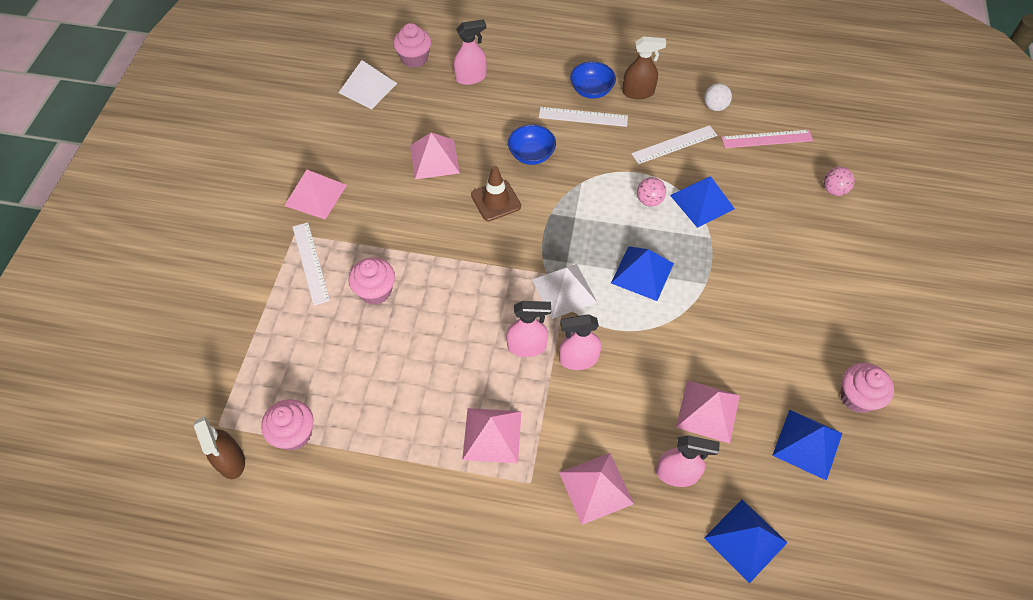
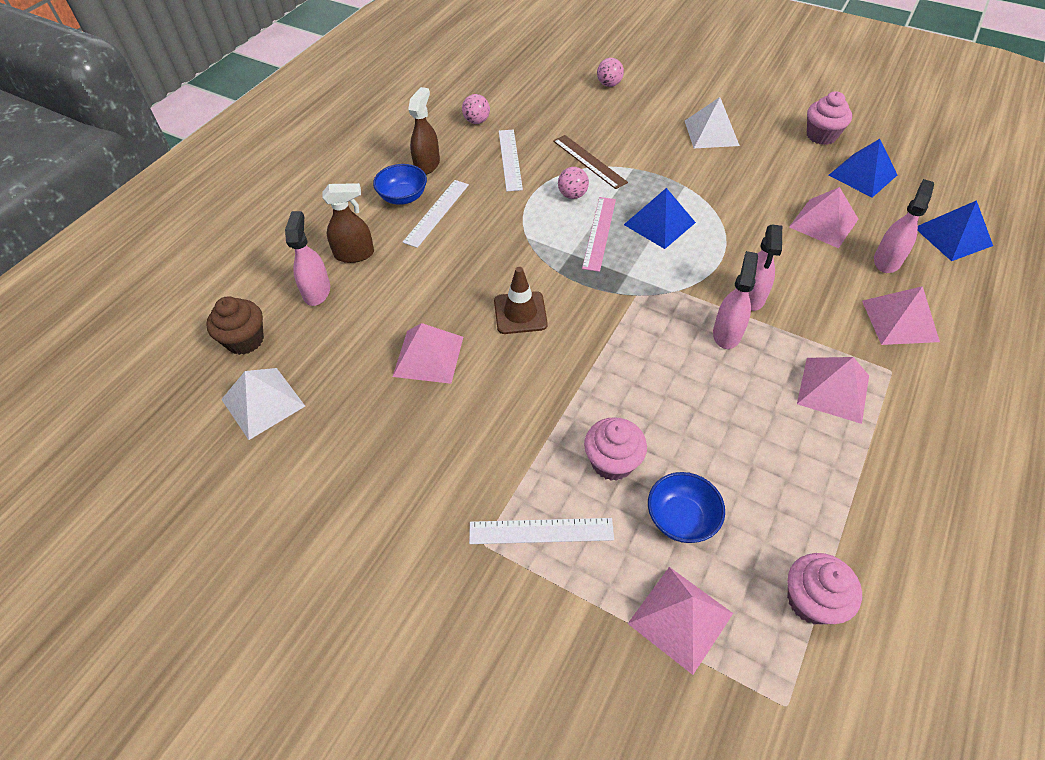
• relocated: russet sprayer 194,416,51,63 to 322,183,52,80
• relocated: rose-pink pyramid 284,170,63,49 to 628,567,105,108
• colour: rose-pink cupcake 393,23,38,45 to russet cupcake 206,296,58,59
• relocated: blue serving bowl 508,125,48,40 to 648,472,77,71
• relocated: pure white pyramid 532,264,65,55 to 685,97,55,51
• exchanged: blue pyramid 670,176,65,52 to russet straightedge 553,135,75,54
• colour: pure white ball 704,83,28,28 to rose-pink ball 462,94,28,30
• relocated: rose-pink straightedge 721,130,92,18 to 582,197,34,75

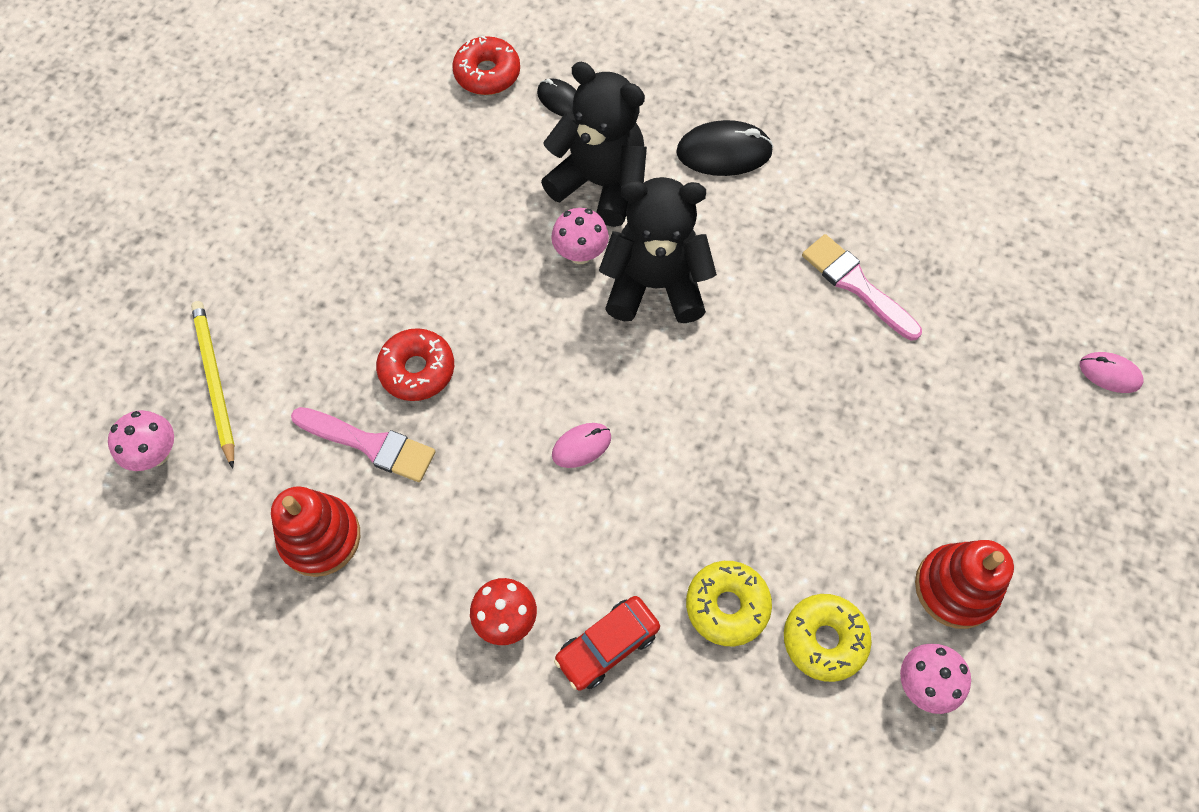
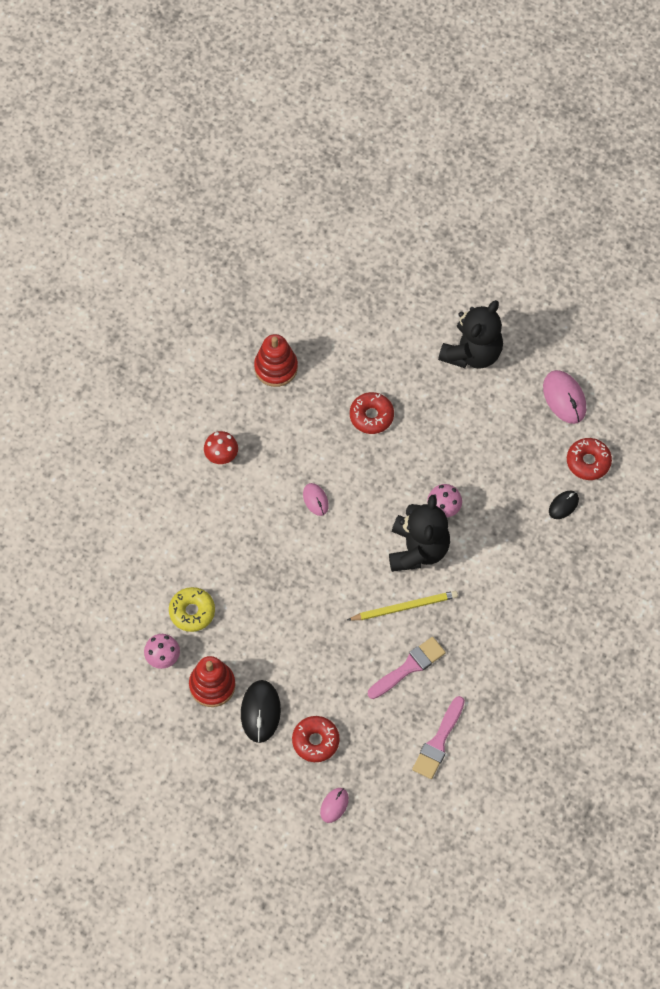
• missing: rose-pink mushroom 108,410,66,61
• relocated: bright yellow lead pencil 191,301,44,168 to 347,591,111,29
• relocated: rose-pink paintbrush 291,407,145,75 to 412,696,53,83
• relocated: black teddy bear 541,62,106,165 to 438,300,65,69
• missing: red automobile 554,596,106,95
• relocated: black computer mouse 676,120,98,56 to 241,680,40,63
• missing: bright yellow donut 686,561,86,85
• appeared: red donut 292,716,48,46
• appeared: rose-pink computer mouse 543,370,43,54

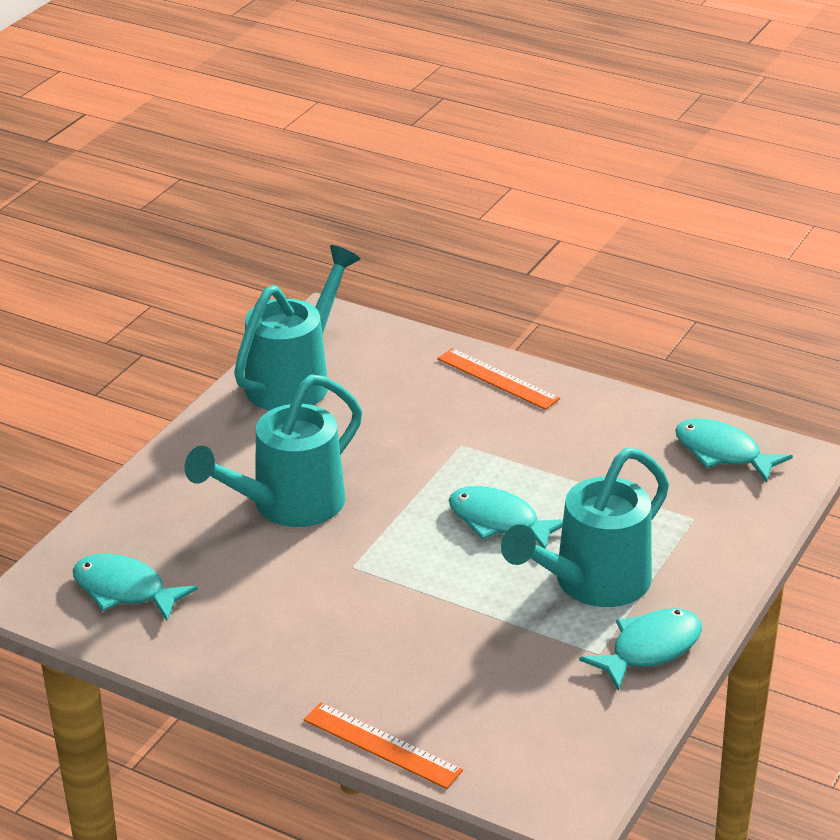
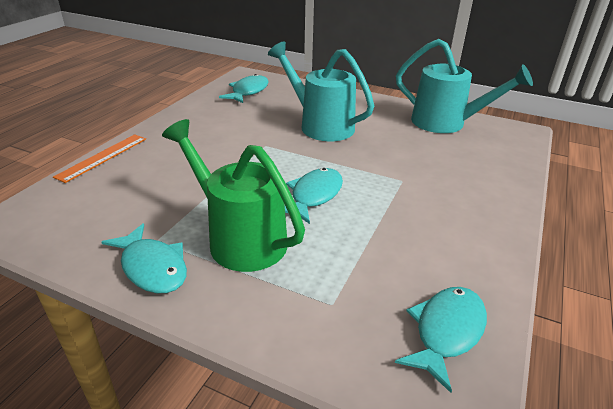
• missing: orange-coloured straightedge 437,348,123,62
• colour: turquoise watering can 501,448,168,159 to emerald watering can 162,119,143,153

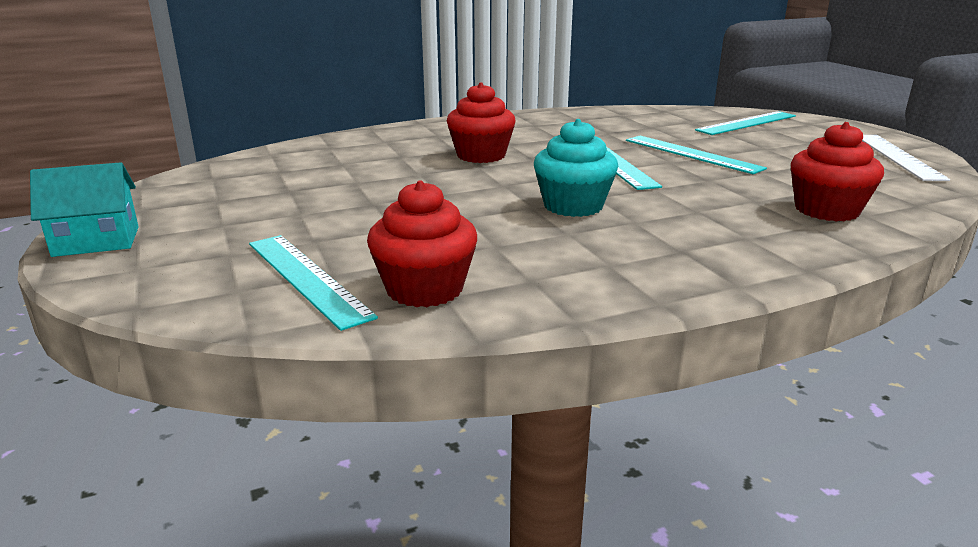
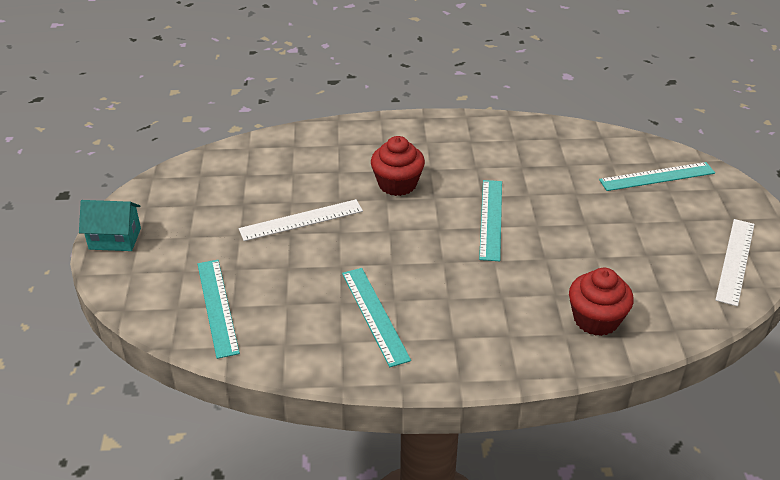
• missing: red cupcake 367,180,110,127
• missing: turquoise cupcake 534,119,84,98
• relocated: turquoise straightedge 626,136,141,38 to 342,268,69,99
• appeared: pure white straightedge 239,199,124,42

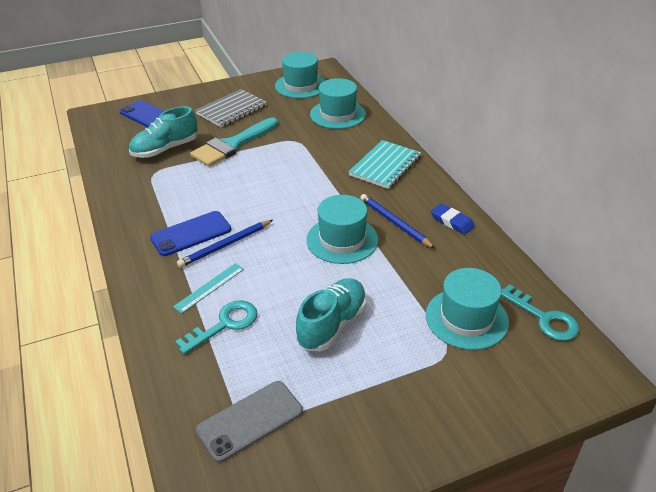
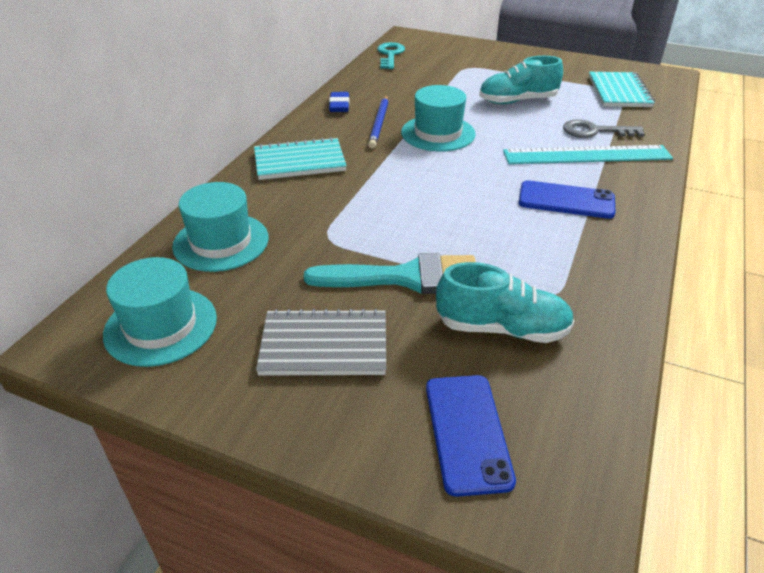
• size: turquoise straightedge 173,263,71,50 = 503,145,170,19 x1.99
• colour: turquoise key 175,300,83,55 to gray key 563,119,82,19
• missing: blue lead pencil 177,220,96,48
• exchanged: gray mobile phone 196,381,107,82 to turquoise notebook 589,72,66,35
• missing: turquoise tall hat 426,268,83,82

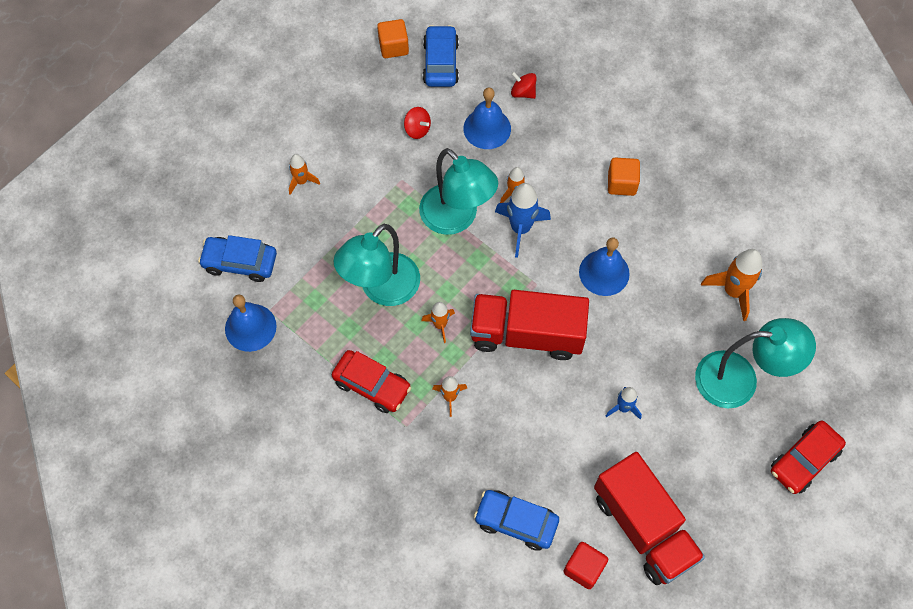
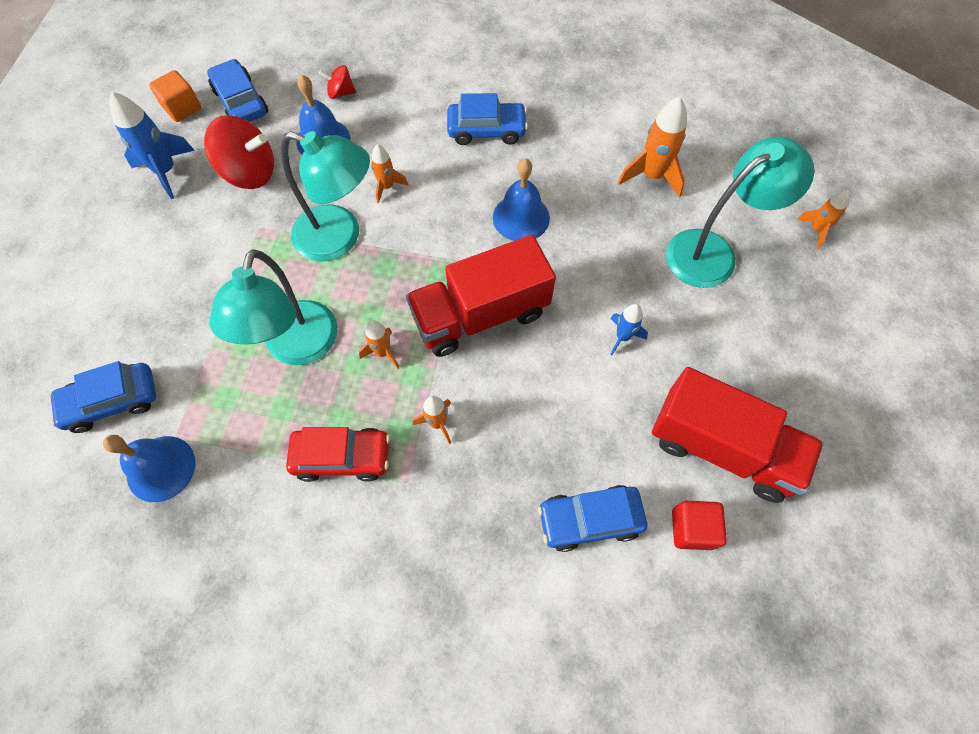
• relocated: orange-coloured toy rocket 289,154,31,41 to 797,190,53,59
• size: red whirligig 404,107,27,32 = 204,115,70,74 x1.94
• relocated: blue toy rocket 495,183,56,75 to 109,92,86,107
• exchanged: orange-coloured solid cube 608,158,32,38 to blue automobile 447,93,81,52
• missing: red automobile 771,421,75,73

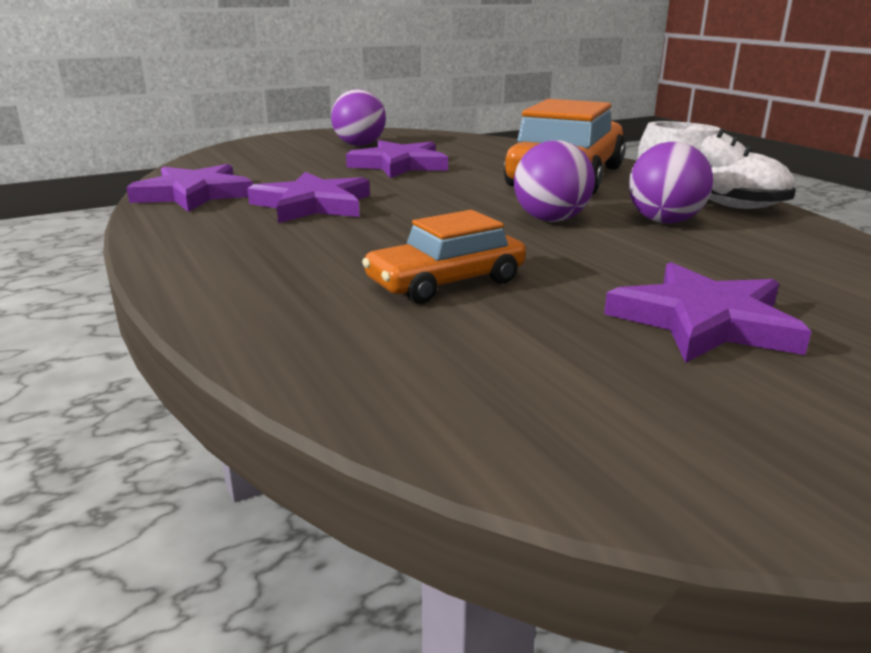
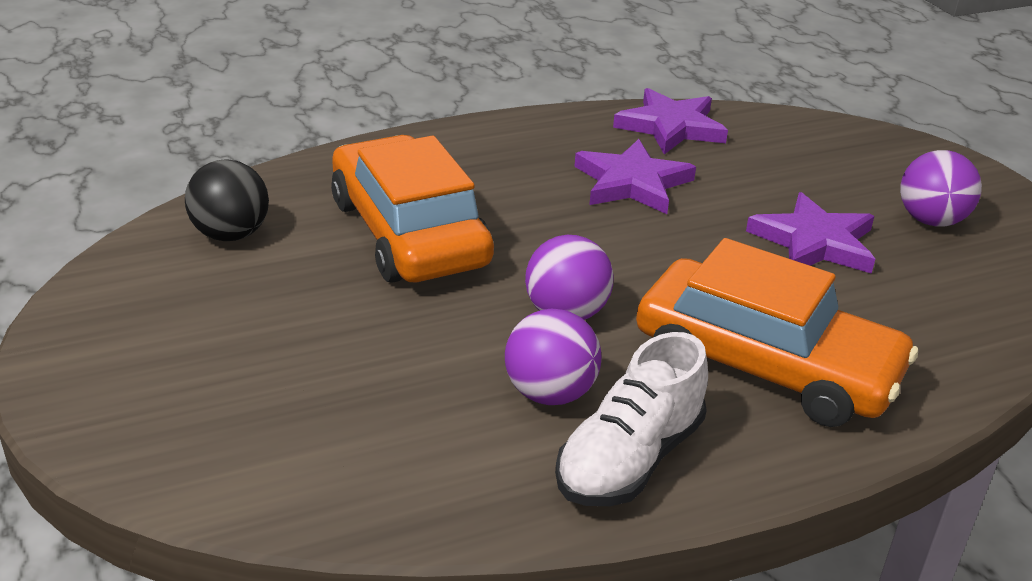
• size: orange-coloured automobile 362,210,164,93 = 331,135,163,147 x1.79
• missing: purple five-pointed star 604,262,207,101
• appeared: black ball 185,159,84,82

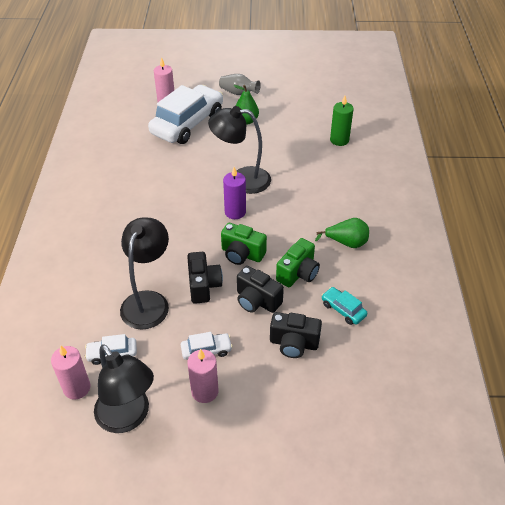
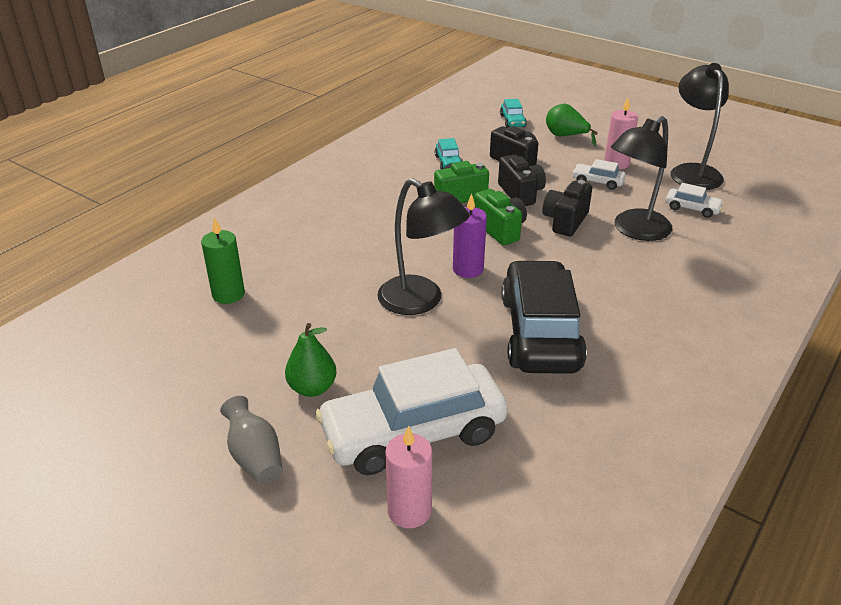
• missing: rose-pink candle 51,346,39,54
• relocated: emerald toy pear 315,218,54,30 to 546,104,52,42
• appeared: turquoise automobile 500,99,27,29
• appeared: black automobile 501,260,86,114

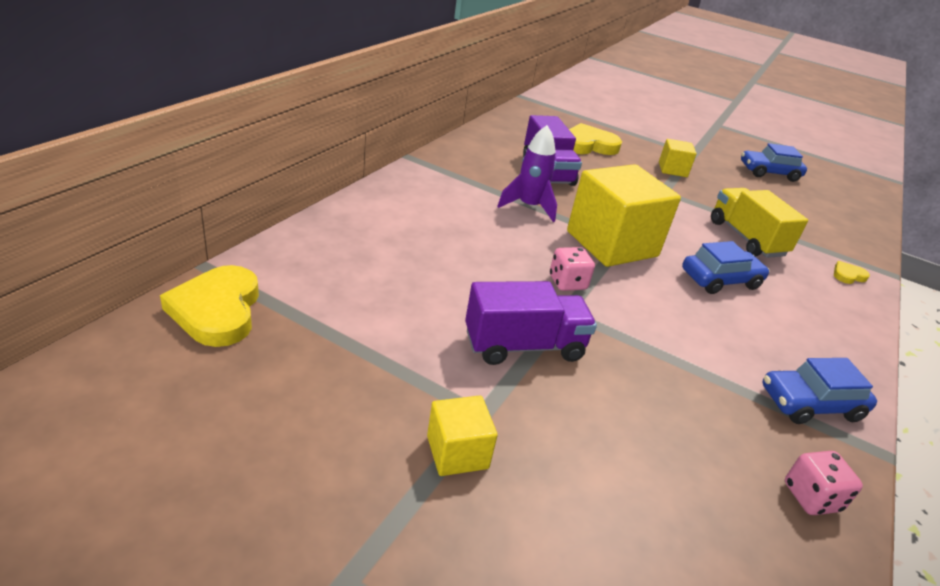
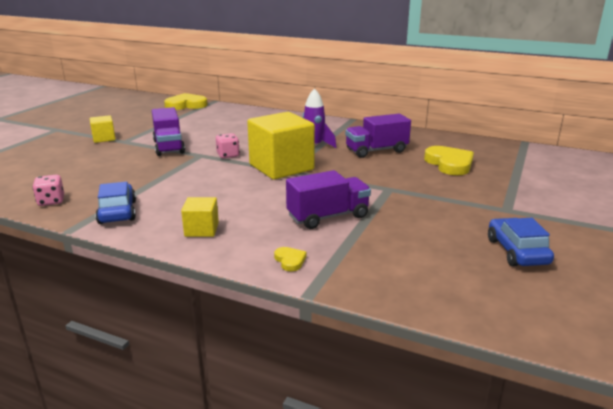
• relocated: bright yellow solid cube 659,139,38,38 to 181,197,38,40
• missing: blue automobile 682,241,88,53
• colour: bright yellow truck 711,188,97,70 to purple truck 286,170,85,59

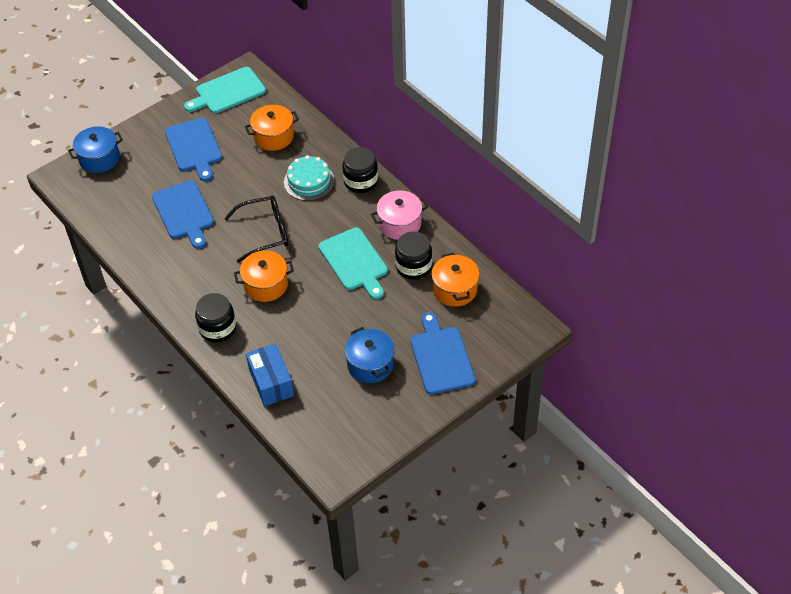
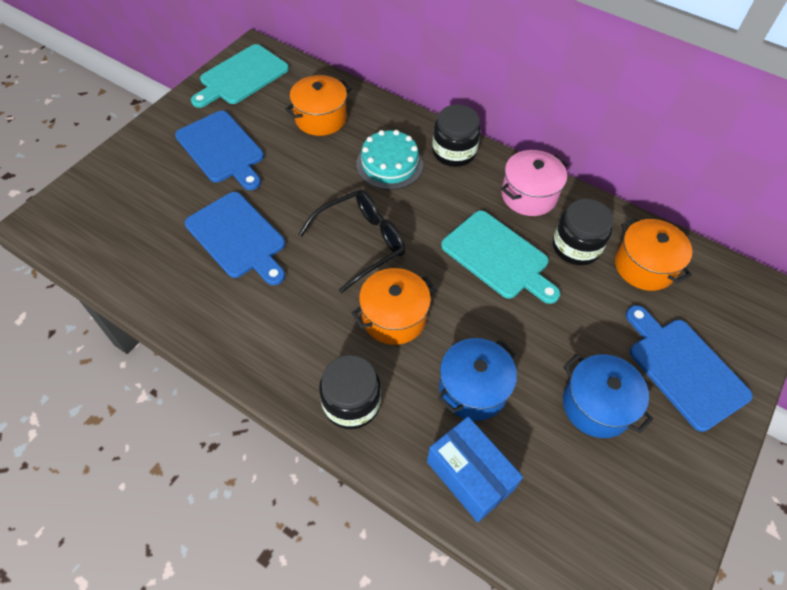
• relocated: blue stockpot 68,126,55,47 to 438,338,79,83

